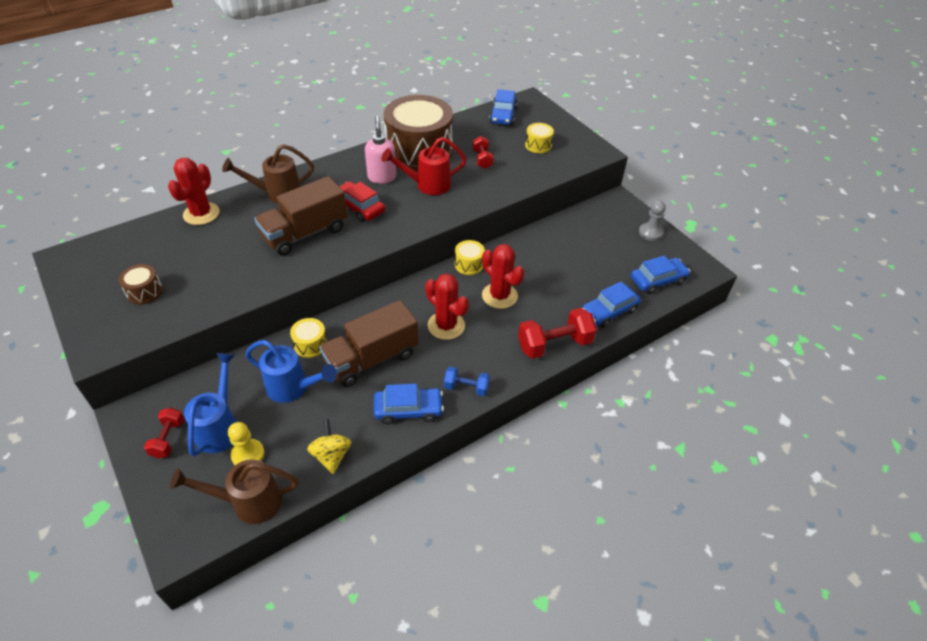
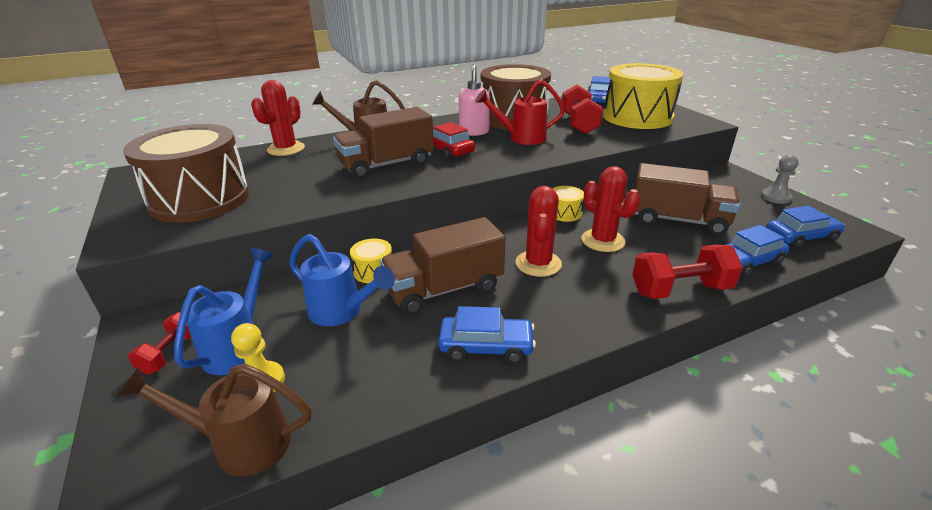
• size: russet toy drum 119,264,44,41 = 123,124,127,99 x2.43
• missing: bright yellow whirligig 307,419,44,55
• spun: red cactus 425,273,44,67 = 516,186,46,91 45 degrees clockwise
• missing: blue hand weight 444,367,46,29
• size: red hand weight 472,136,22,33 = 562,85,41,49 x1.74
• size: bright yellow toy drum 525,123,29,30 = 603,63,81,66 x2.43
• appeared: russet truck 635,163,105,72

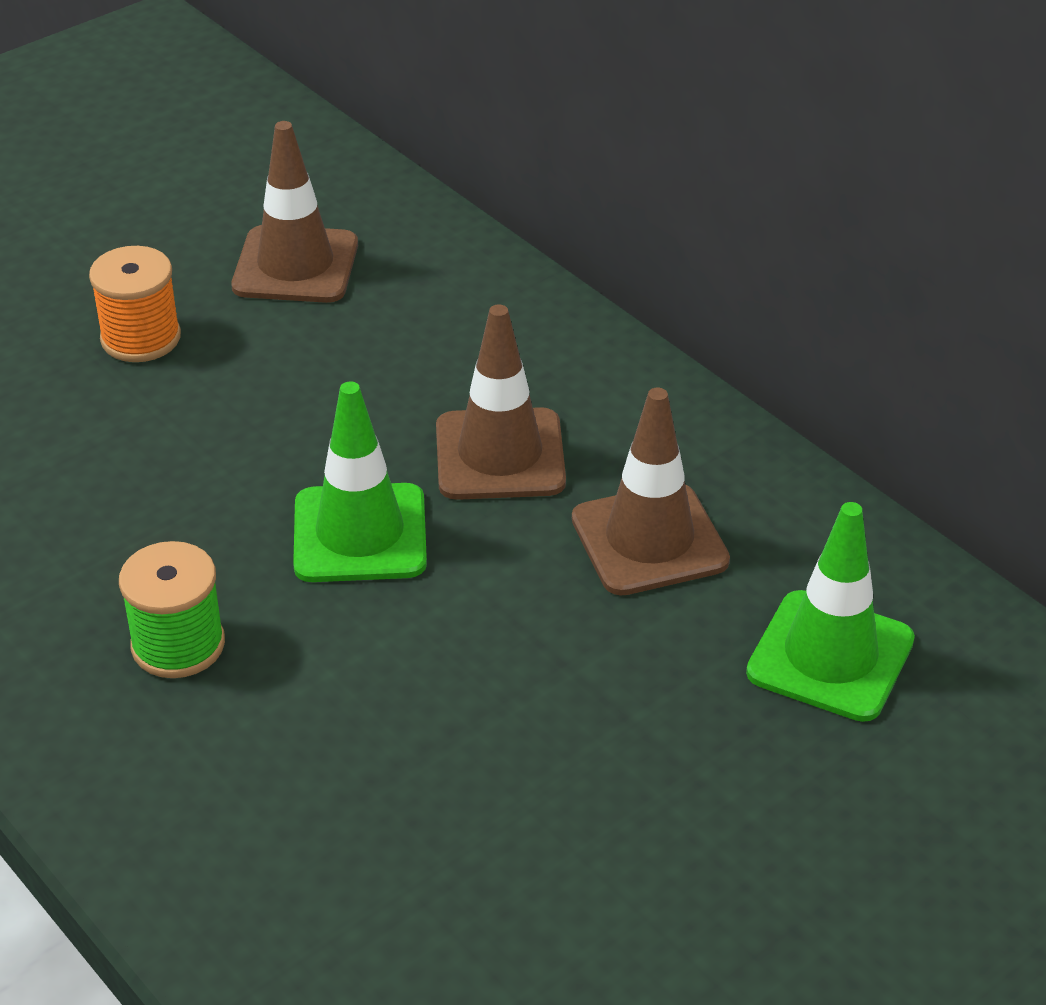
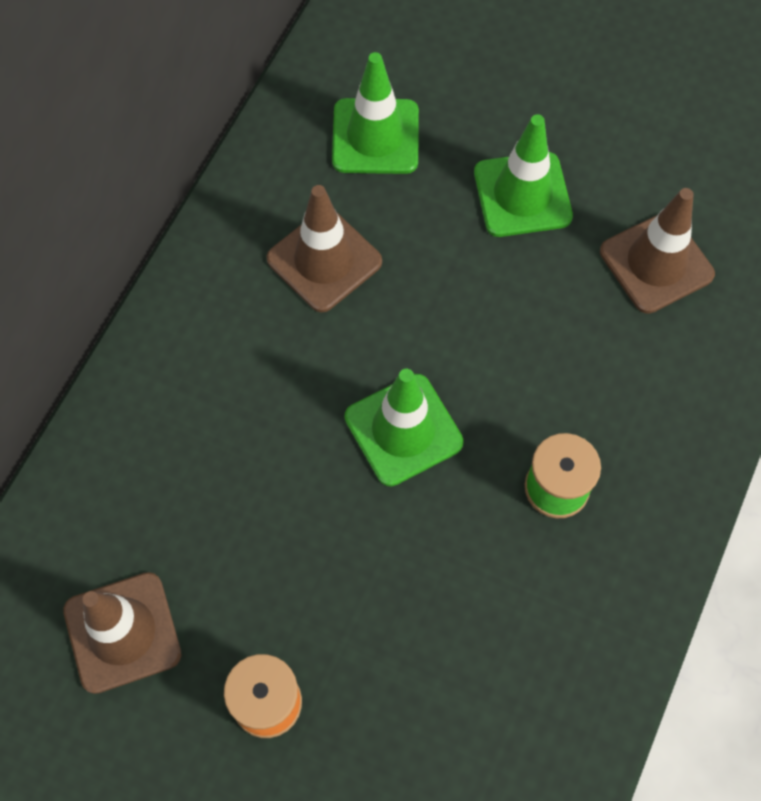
• relocated: russet safety cone 436,304,130,196 to 600,188,115,126
• appeared: emerald safety cone 474,114,99,123

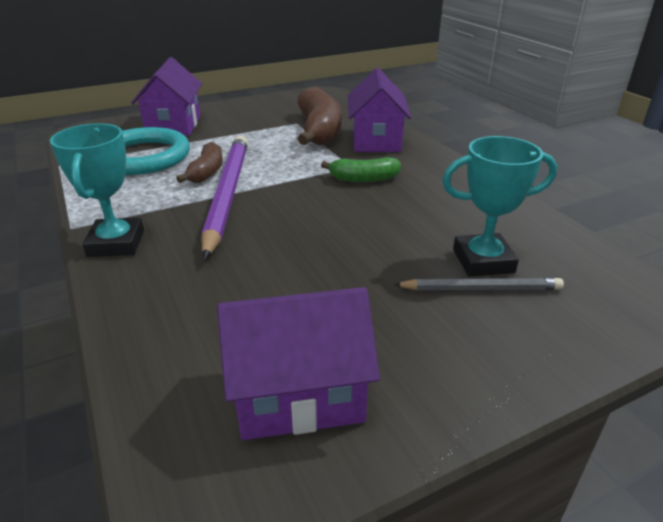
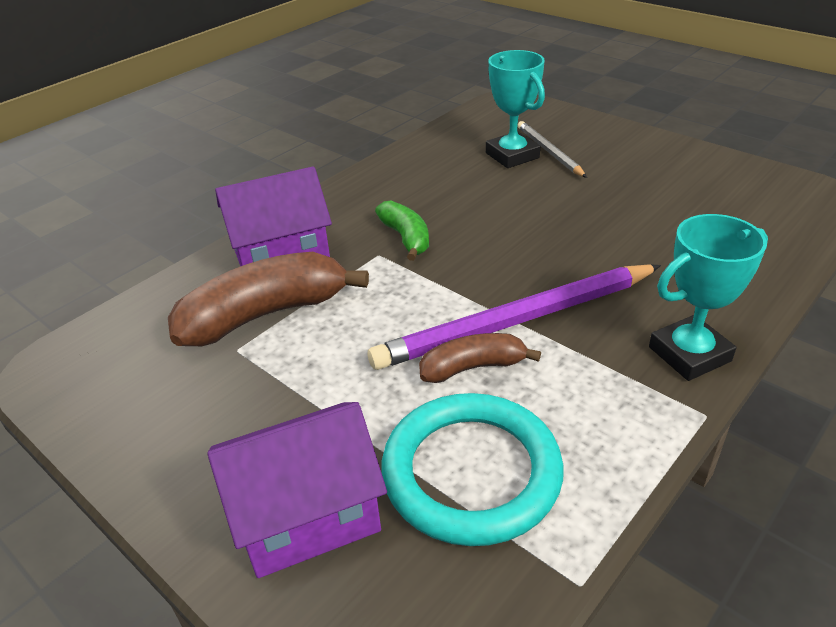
• missing: purple house 217,287,163,153

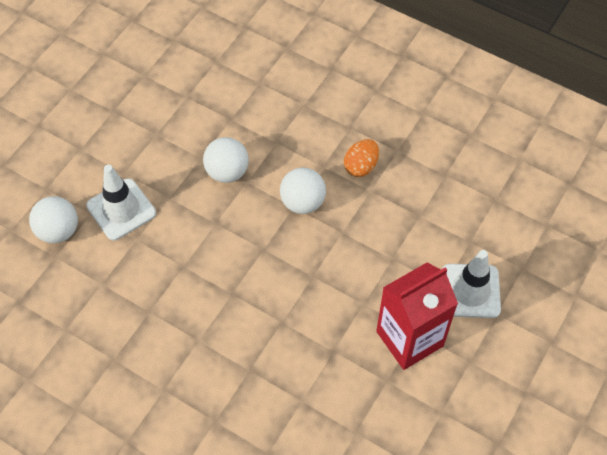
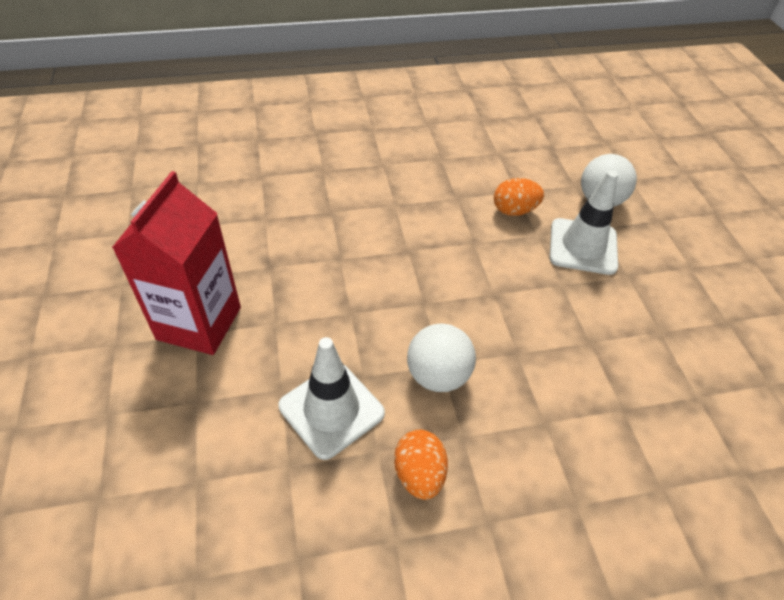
• missing: pure white ball 203,137,46,46
• relocated: pure white safety cone 442,250,59,68 to 278,337,107,123
• appeared: orange-coloured egg 494,178,50,38

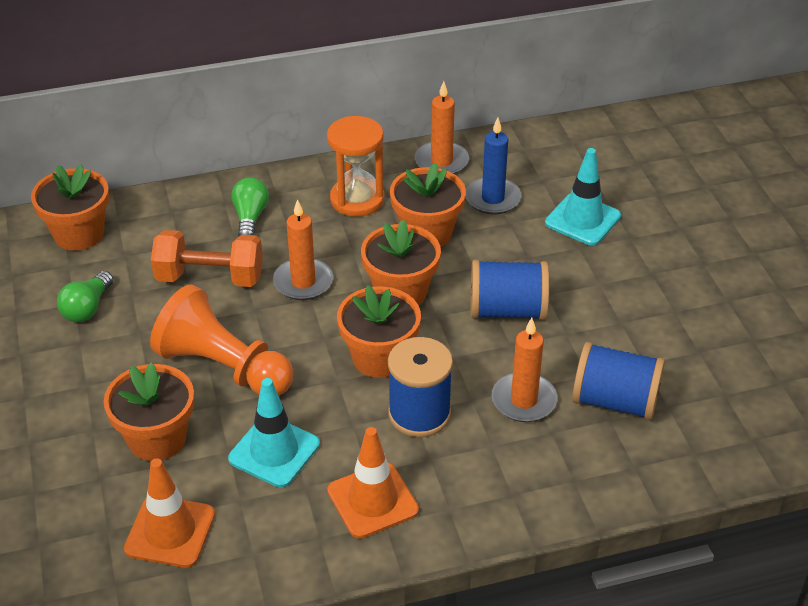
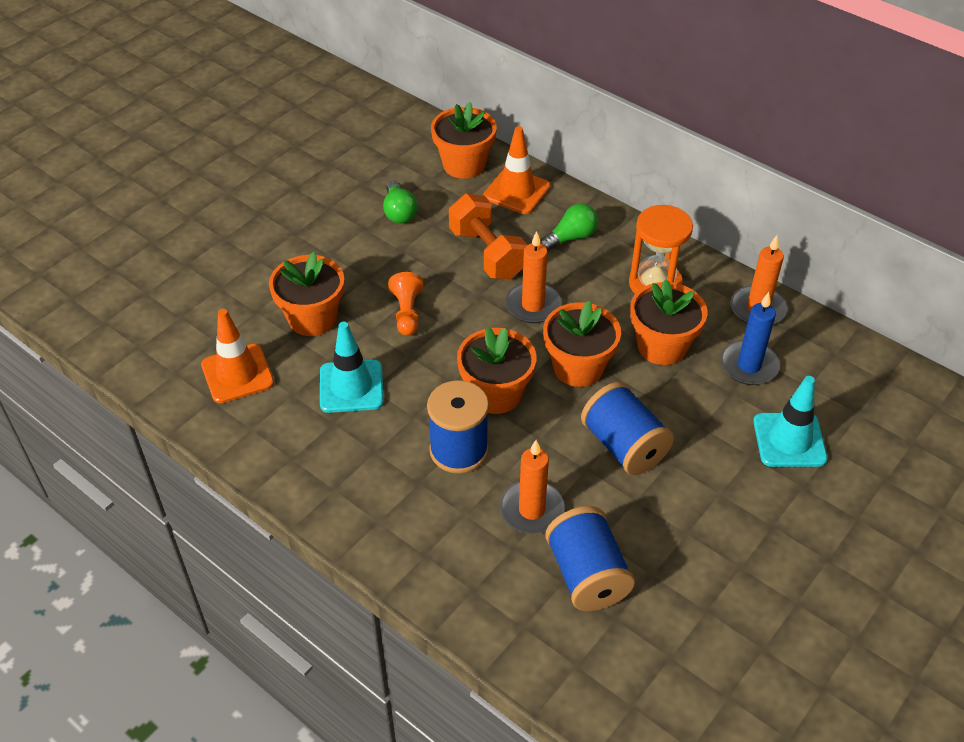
• spun: emerald bulb 57,271,56,51 = 383,180,35,44 90 degrees counterclockwise
• size: orange-coloured chess pawn 150,284,143,112 = 388,272,35,64 x0.51
• relocated: orange-coloured safety cone 327,427,92,112 to 483,126,67,88

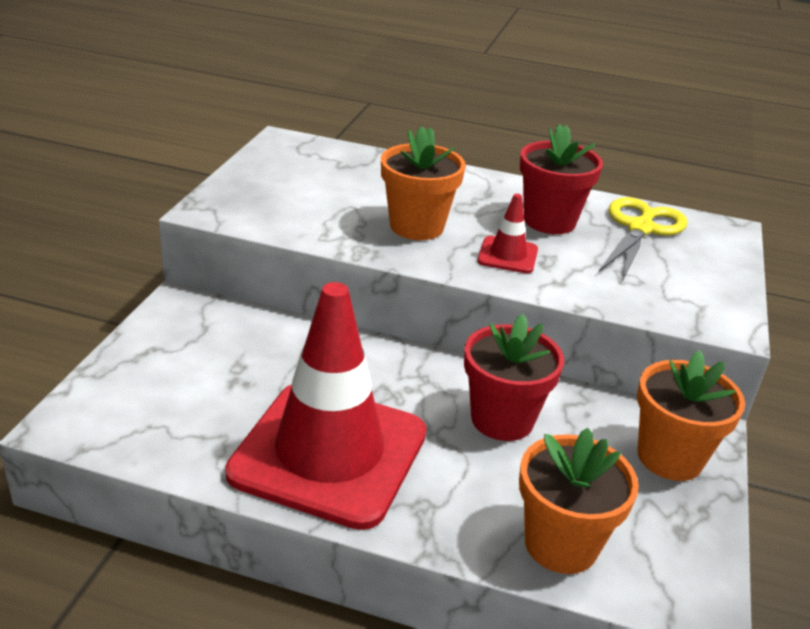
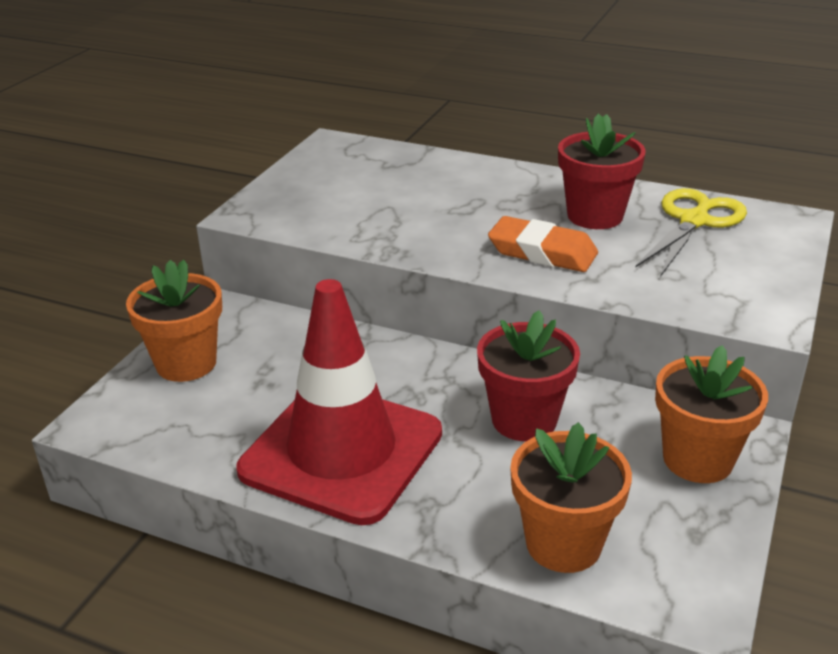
• relocated: orange-coloured potted plant 381,126,85,114 to 126,260,96,122
• exchanged: red safety cone 477,194,61,79 to orange-coloured gum eraser 488,216,110,56

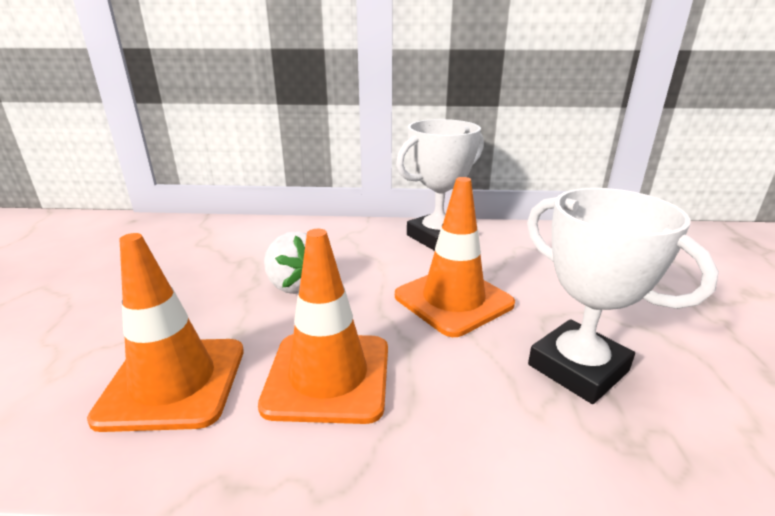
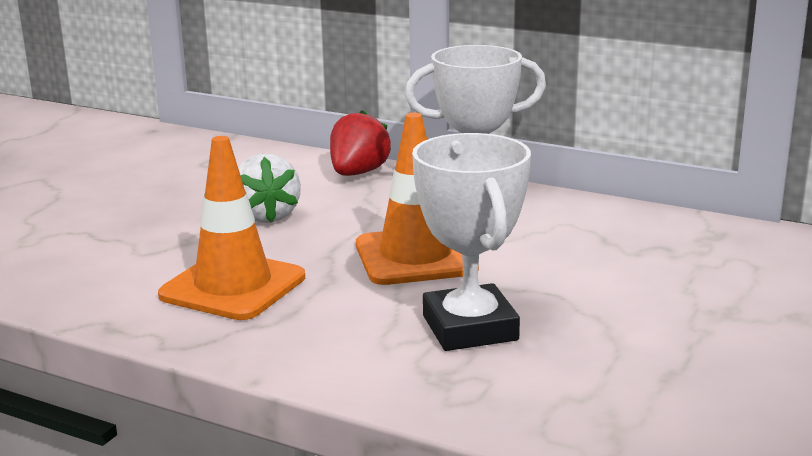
• missing: orange-coloured safety cone 87,233,157,199
• appeared: red berry 330,110,61,66

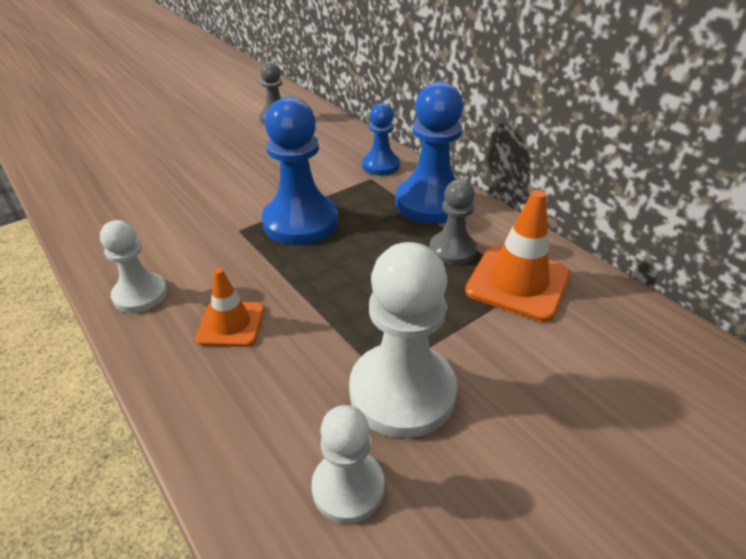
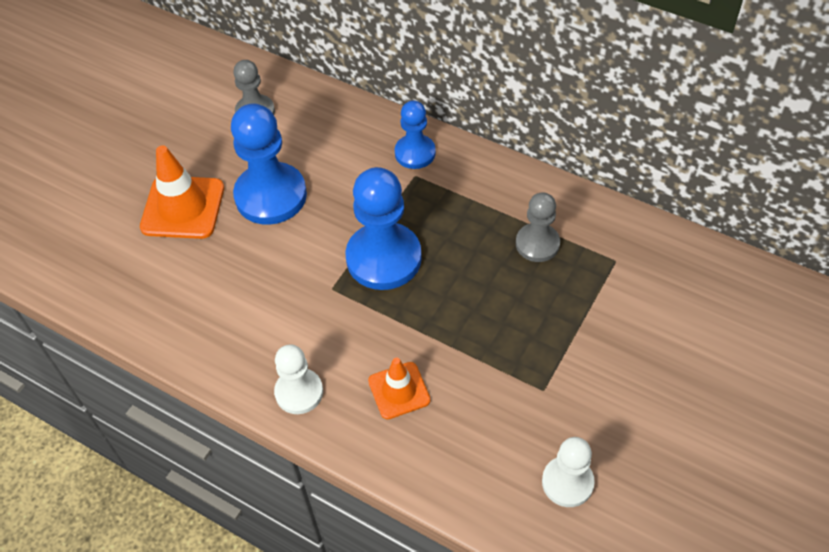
• missing: pure white chess pawn 349,242,108,196
• relocated: blue chess pawn 396,81,67,143 to 231,104,76,121
• relocated: orange-coloured safety cone 465,190,105,132 to 140,145,84,94

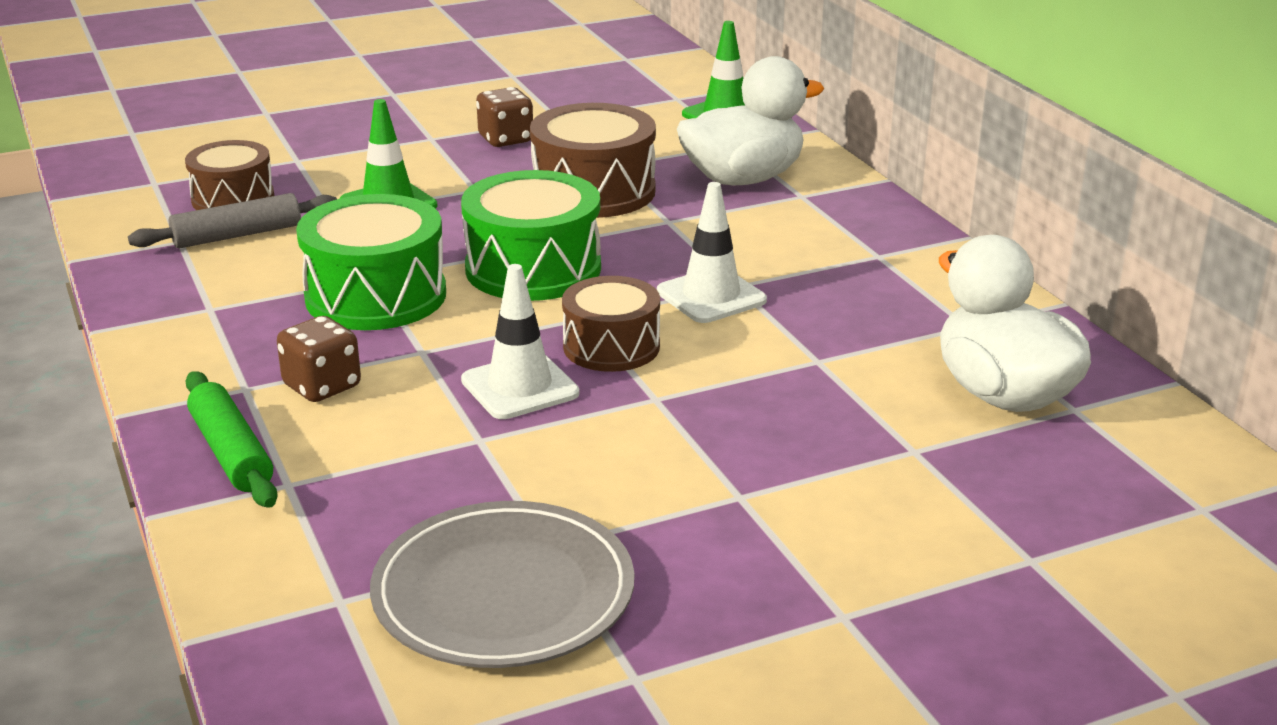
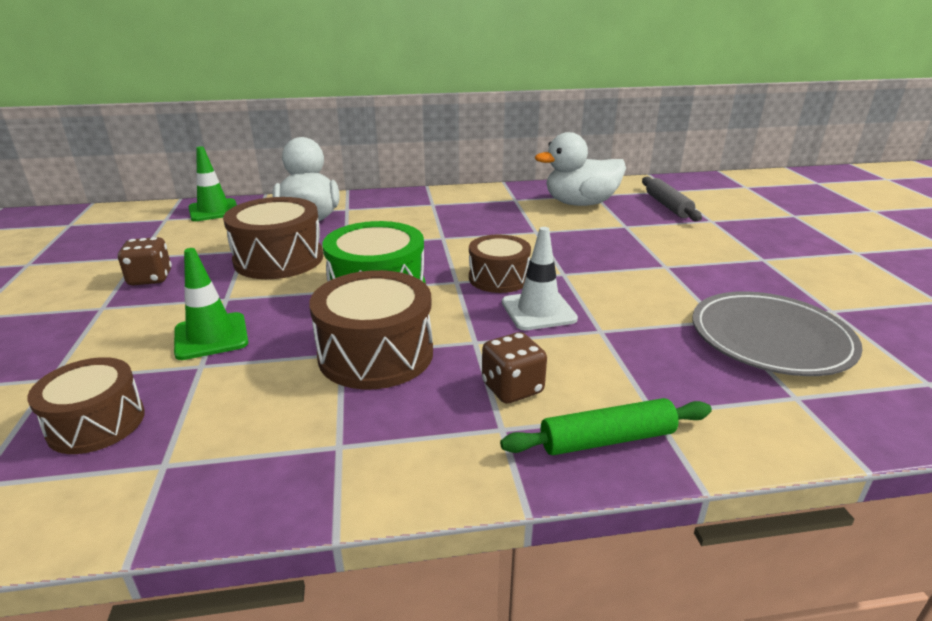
• relocated: gray dough roller 128,193,209,55 to 642,177,60,44
• colour: emerald toy drum 296,194,150,136 to russet toy drum 309,270,124,119
• missing: pure white safety cone 657,182,110,141

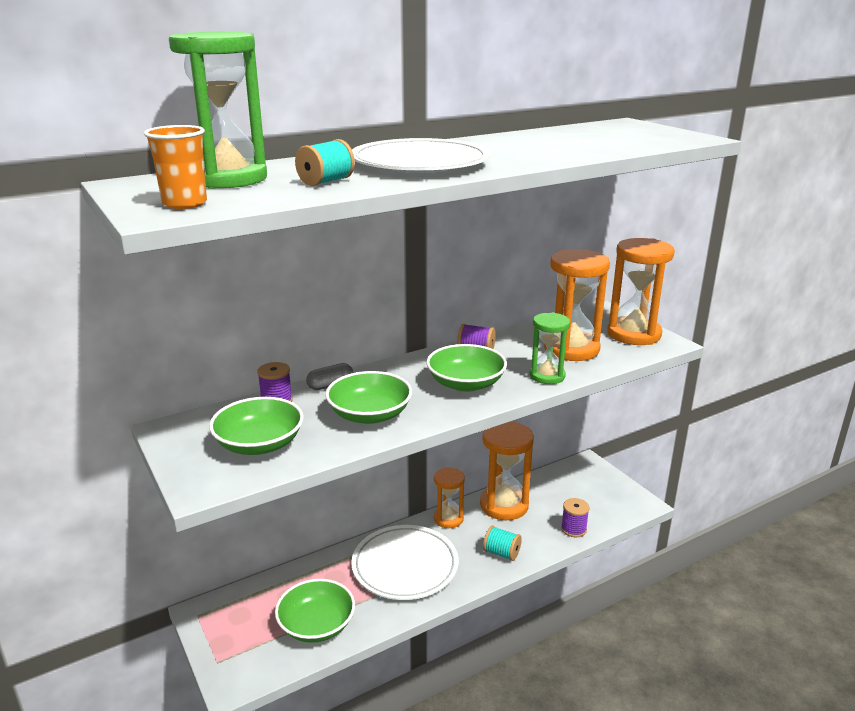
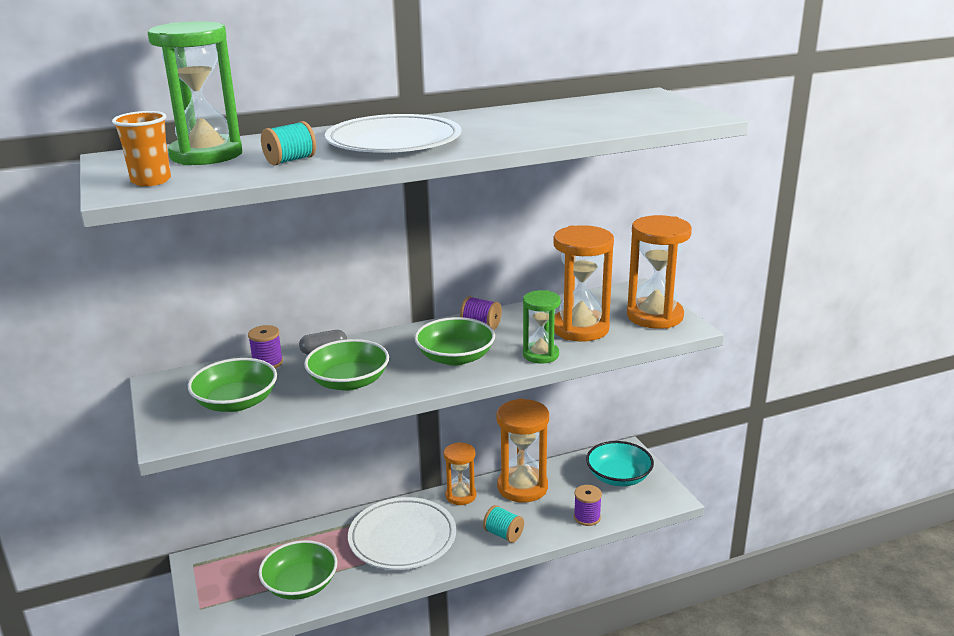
• appeared: turquoise serving bowl 586,441,68,45

